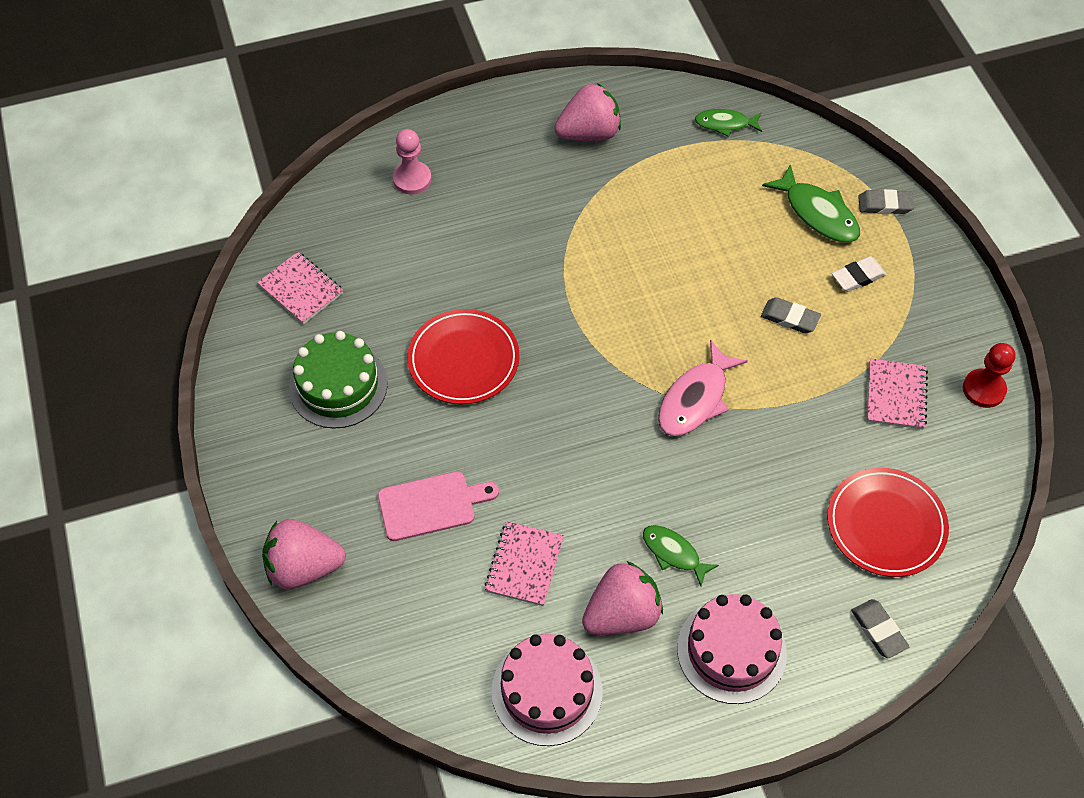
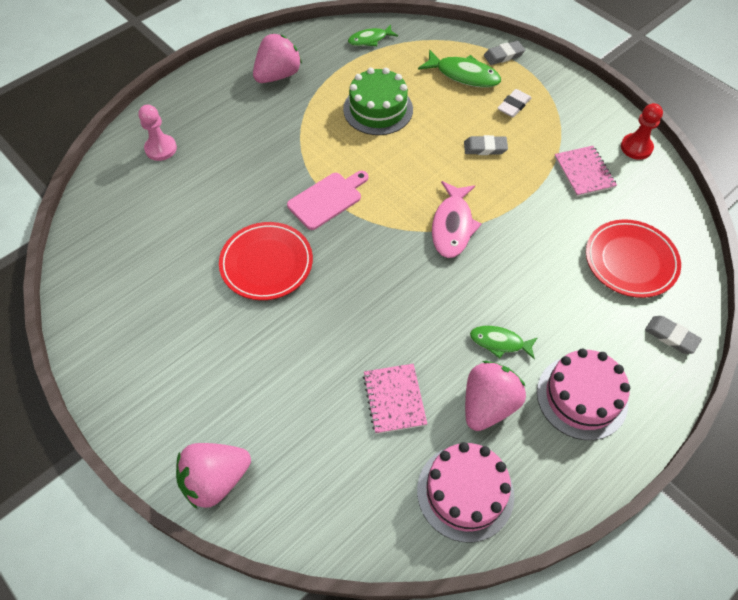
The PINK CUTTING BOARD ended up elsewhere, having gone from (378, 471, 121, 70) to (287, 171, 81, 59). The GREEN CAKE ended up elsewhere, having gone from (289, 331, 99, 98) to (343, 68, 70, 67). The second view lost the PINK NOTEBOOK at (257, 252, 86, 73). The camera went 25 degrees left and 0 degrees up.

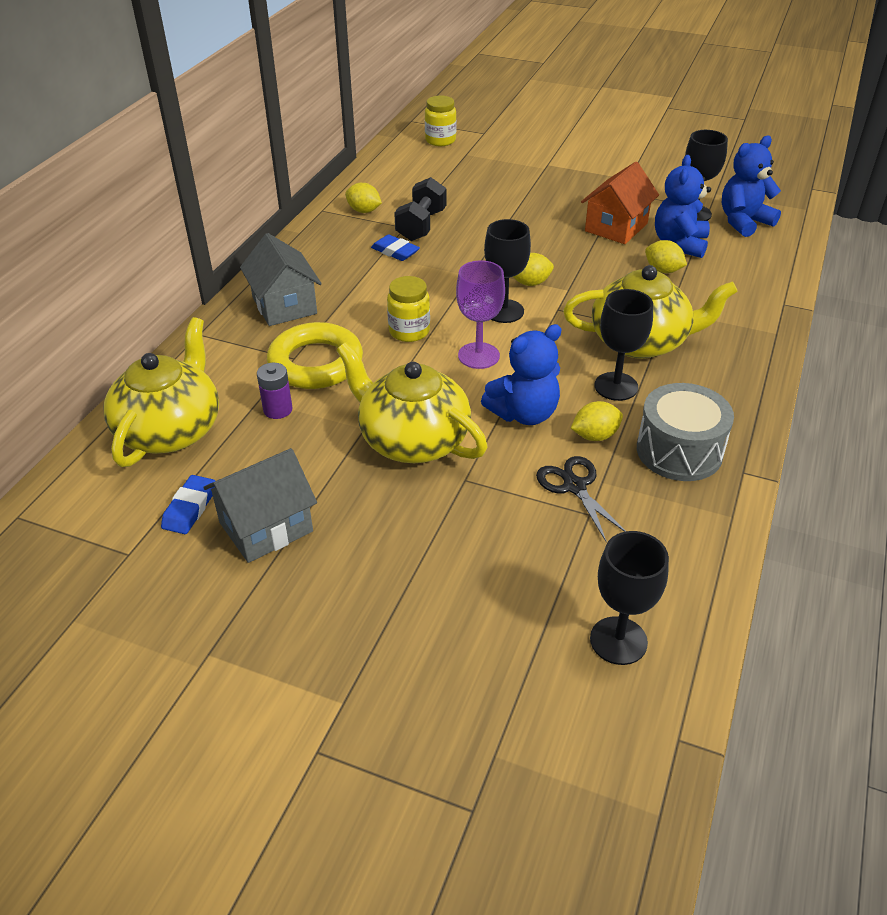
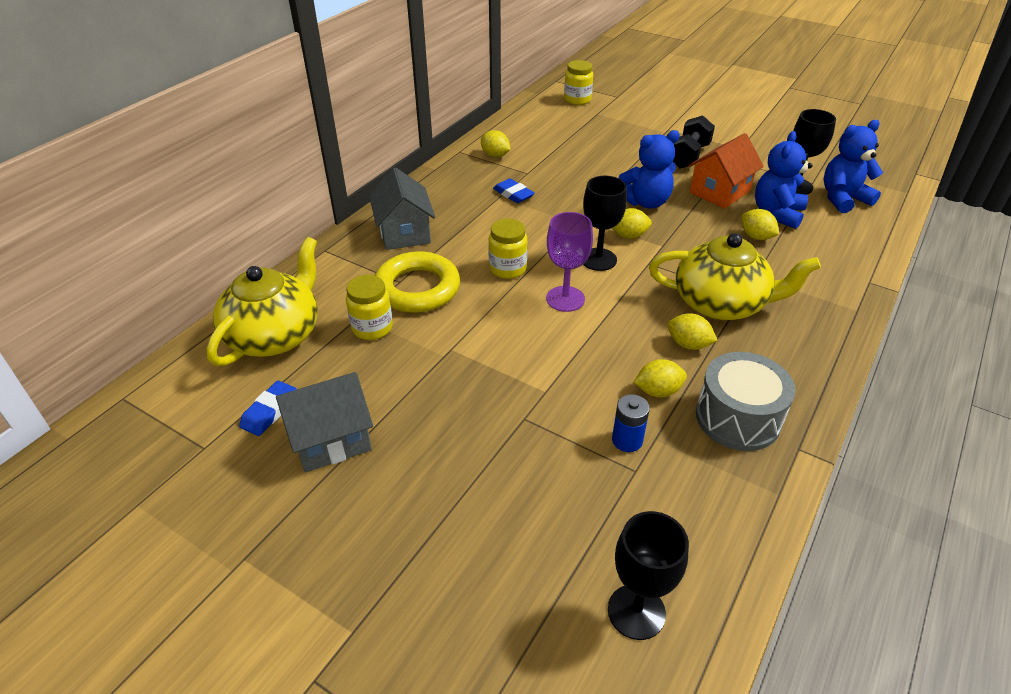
Where the PURPLE BATTERY stood at (257, 363, 35, 56), the YELLOW JAR came to stand at (346, 275, 47, 65). Where the BLACK SCISSORS stood at (536, 456, 90, 87), the BLUE BATTERY came to stand at (612, 394, 38, 58). The BLUE TEDDY BEAR ended up elsewhere, having gone from (481, 324, 81, 101) to (619, 130, 61, 79). Where the BLACK GOBLET stood at (594, 289, 59, 112), the YELLOW LEMON came to stand at (667, 313, 51, 37). The BLACK DUMBBELL ended up elsewhere, having gone from (394, 177, 52, 64) to (673, 115, 42, 54). The second view lost the YELLOW TEAPOT at (336, 342, 151, 121). The camera went 10 degrees right and 0 degrees up.

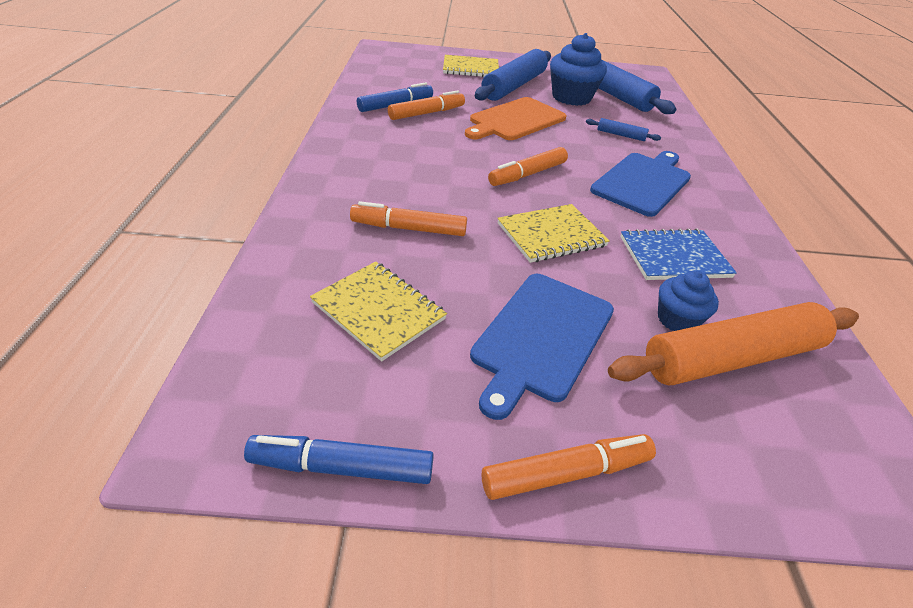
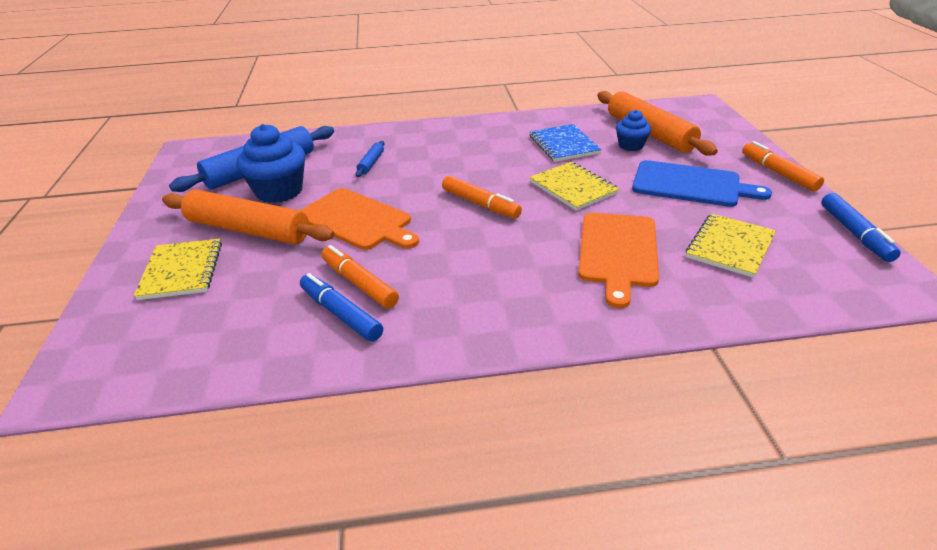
What was the BLUE ROLLING PIN at (475, 49, 76, 52) turned into the ORANGE ROLLING PIN at (162, 189, 173, 55). Where the ORANGE MARKER stood at (350, 201, 117, 35), the ORANGE CUTTING BOARD came to stand at (578, 213, 81, 95). The second view lost the BLUE CUTTING BOARD at (590, 151, 101, 66). The camera went 95 degrees left and 5 degrees down.

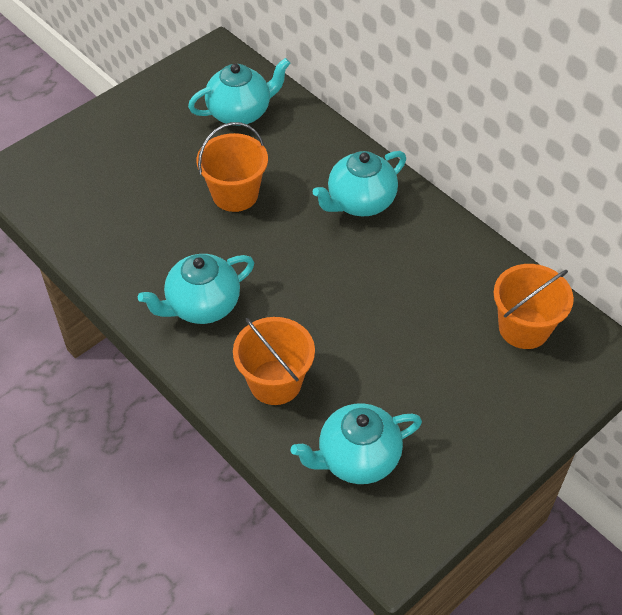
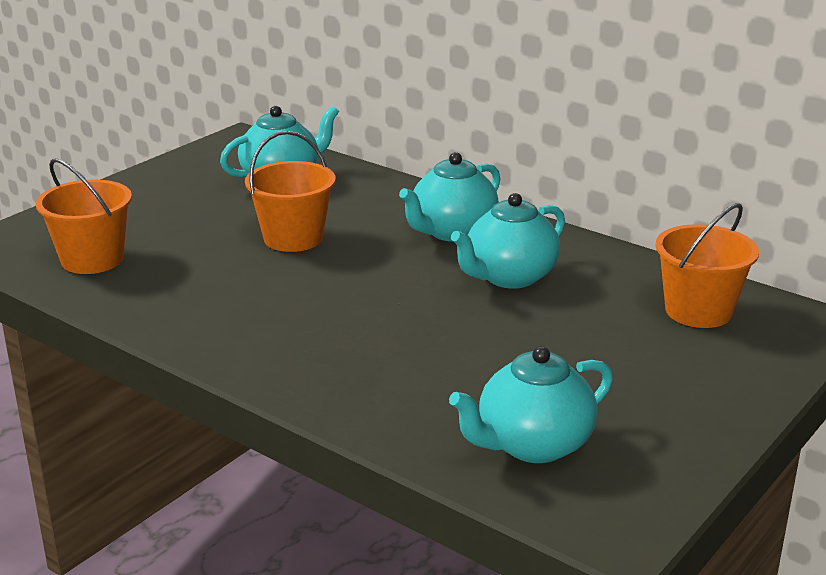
The ORANGE BUCKET ended up elsewhere, having gone from (233, 317, 82, 88) to (36, 158, 96, 116). The TURQUOISE TEAPOT ended up elsewhere, having gone from (138, 254, 117, 70) to (451, 193, 114, 96). The camera went 10 degrees left and 25 degrees down.

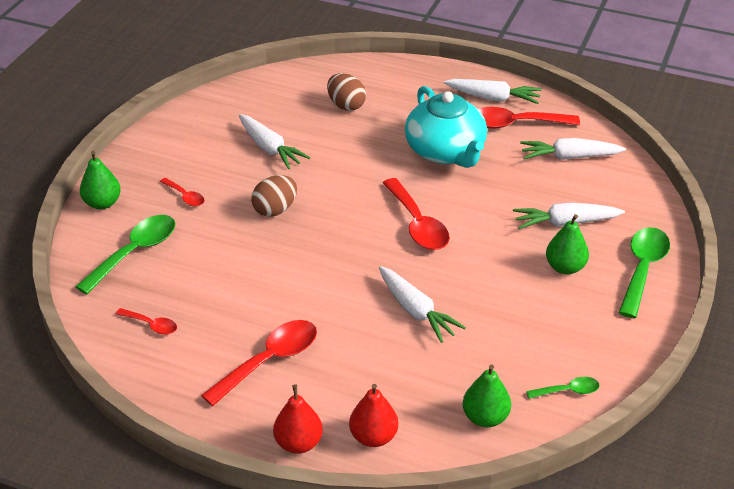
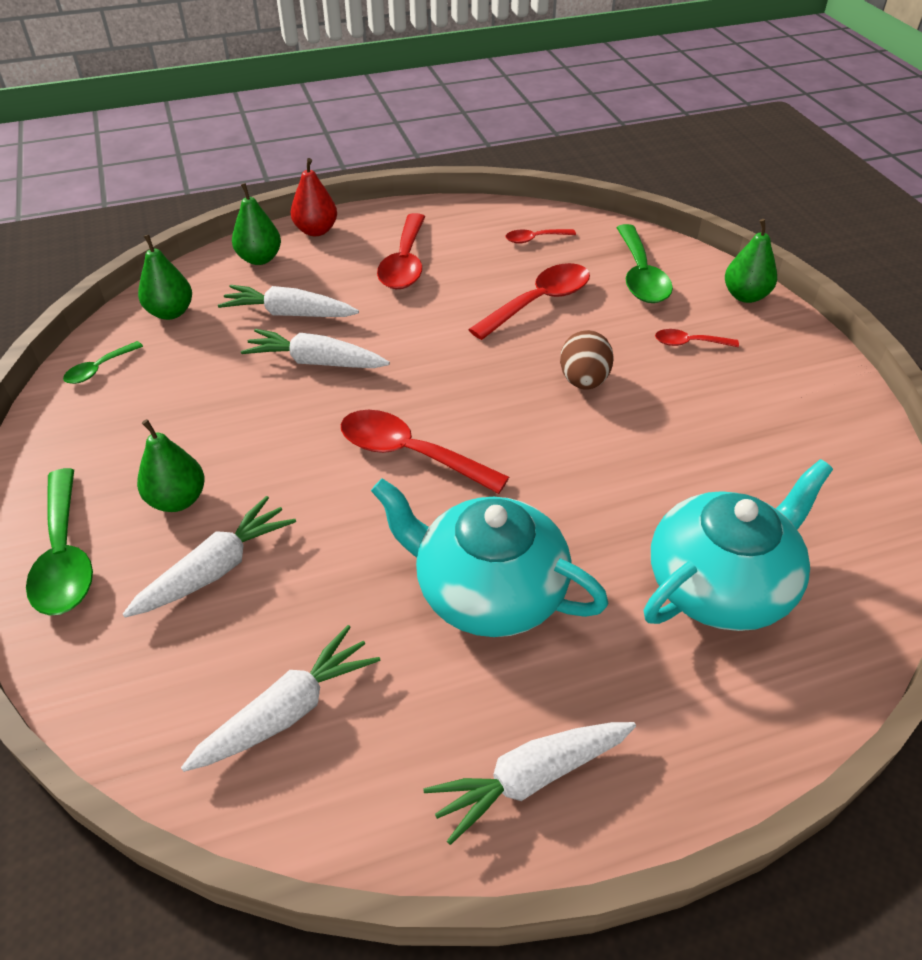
The WHITE CARROT ended up elsewhere, having gone from (239, 114, 71, 55) to (218, 285, 141, 32). What was the RED PEAR at (349, 384, 49, 63) turned into the GREEN PEAR at (232, 183, 49, 82). The RED SPOON ended up elsewhere, having gone from (478, 107, 102, 22) to (468, 263, 122, 77). Where the BROWN EGG stood at (327, 73, 39, 38), the TURQUOISE TEAPOT came to stand at (644, 459, 189, 172). The camera went 140 degrees right and 5 degrees up.

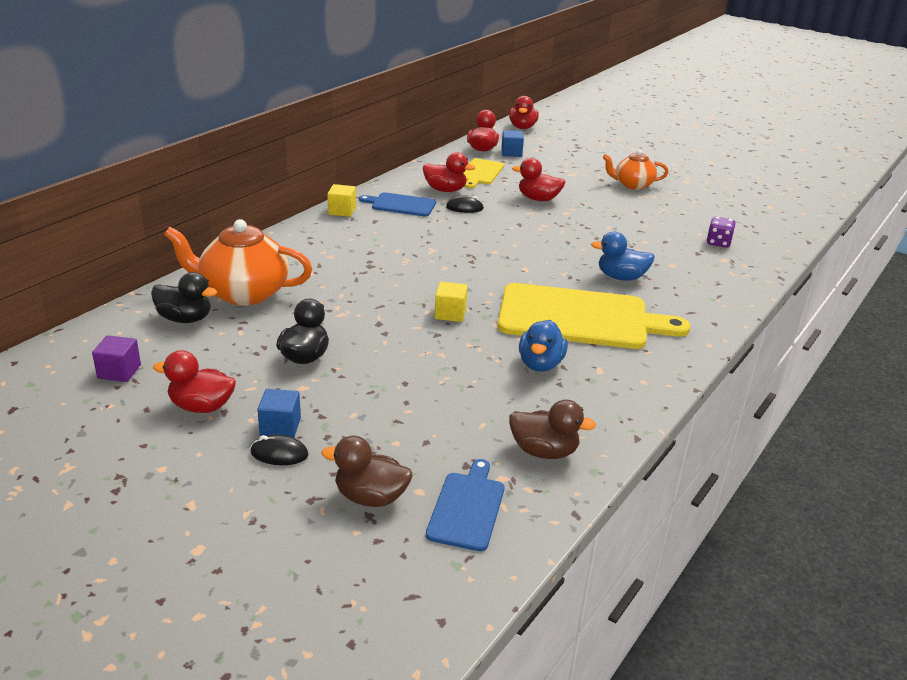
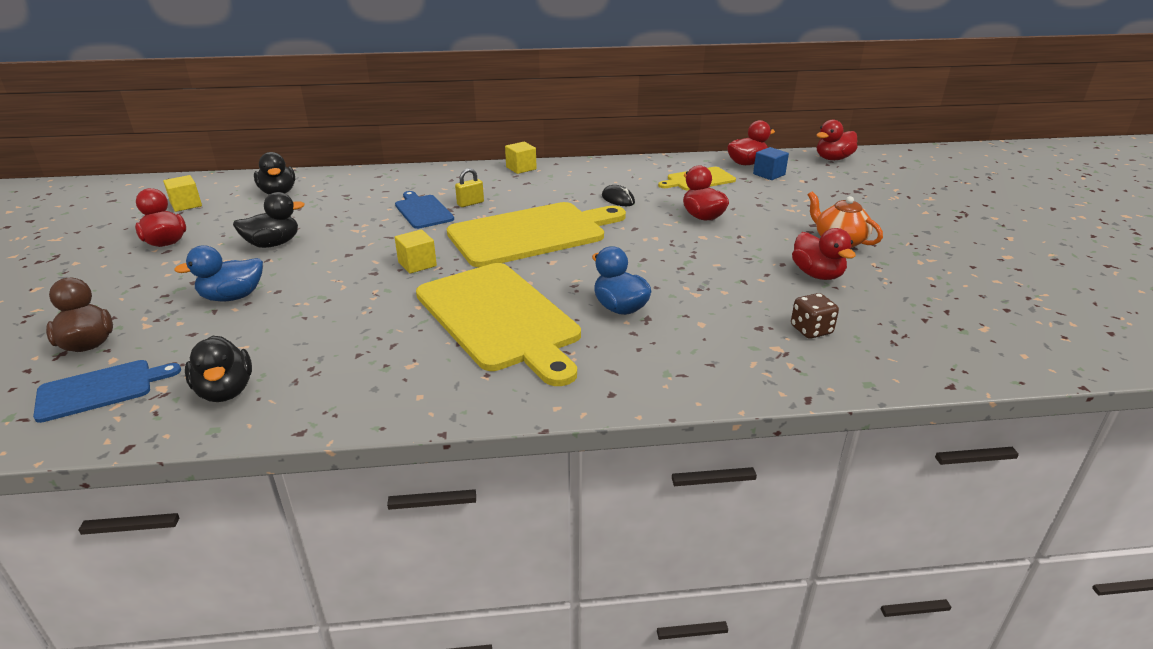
What was the PURPLE CUBE at (92, 335, 49, 47) turned into the YELLOW CUBE at (163, 175, 39, 37). The BLUE DUCK ended up elsewhere, having gone from (519, 320, 49, 52) to (174, 245, 89, 57). What was the BROWN DUCK at (509, 399, 87, 60) turned into the BLACK DUCK at (185, 336, 67, 66). The BLUE CUTTING BOARD ended up elsewhere, having gone from (359, 192, 77, 25) to (395, 191, 59, 38). The second view gained the YELLOW CUTTING BOARD at (447, 202, 179, 65). The second view gained the YELLOW PADLOCK at (455, 168, 29, 39). What was the PURPLE DICE at (707, 217, 29, 31) turned into the BROWN DICE at (791, 293, 48, 46). The RED DUCK ended up elsewhere, having gone from (423, 152, 52, 40) to (792, 228, 64, 52). The second view lost the ORANGE TEAPOT at (164, 219, 148, 87). The second view lost the BLACK MOUSE at (250, 434, 58, 31). The second view lost the BLUE CUBE at (257, 389, 44, 49). The camera went 50 degrees right and 0 degrees up.

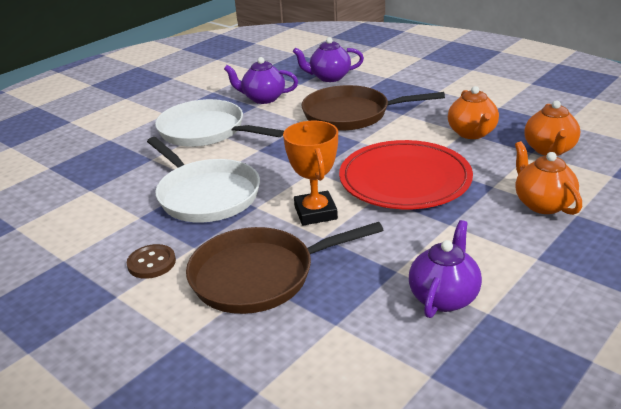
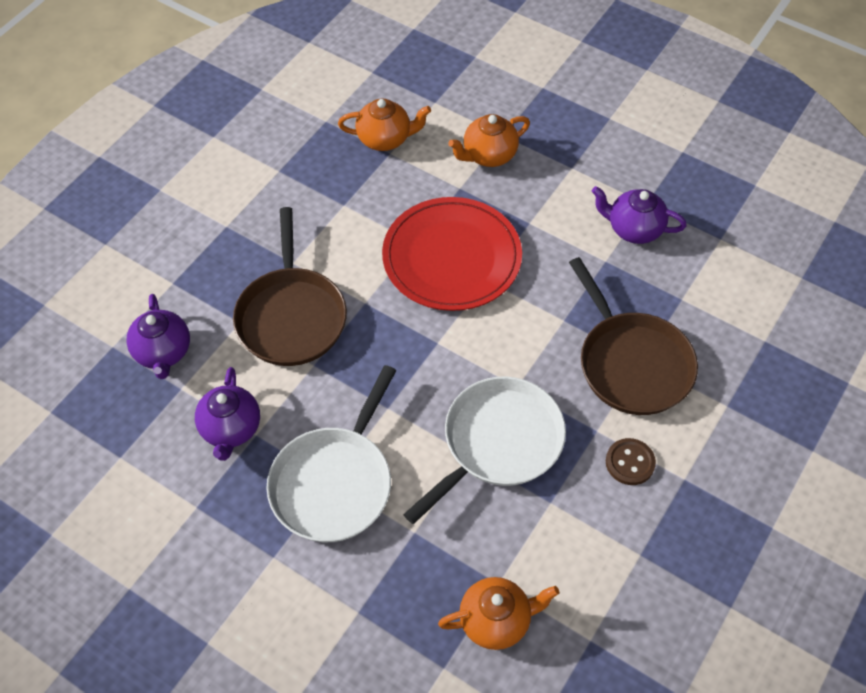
The ORANGE TEAPOT ended up elsewhere, having gone from (448, 86, 51, 53) to (438, 577, 121, 73). The second view lost the ORANGE TROPHY at (283, 121, 55, 104). The camera went 100 degrees left and 25 degrees up.

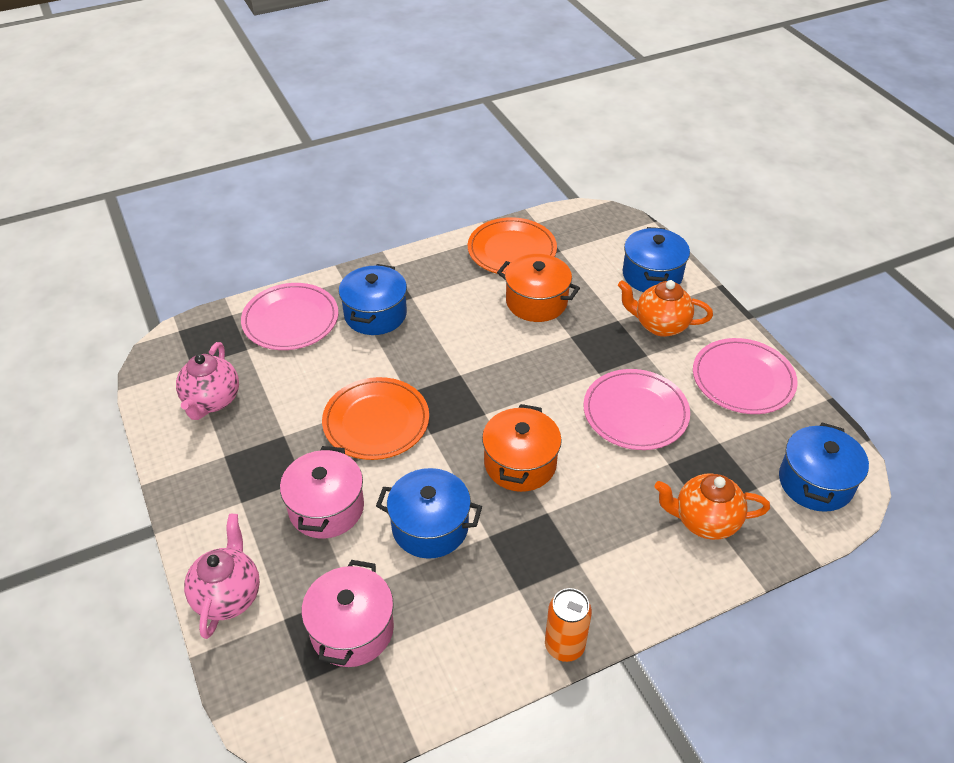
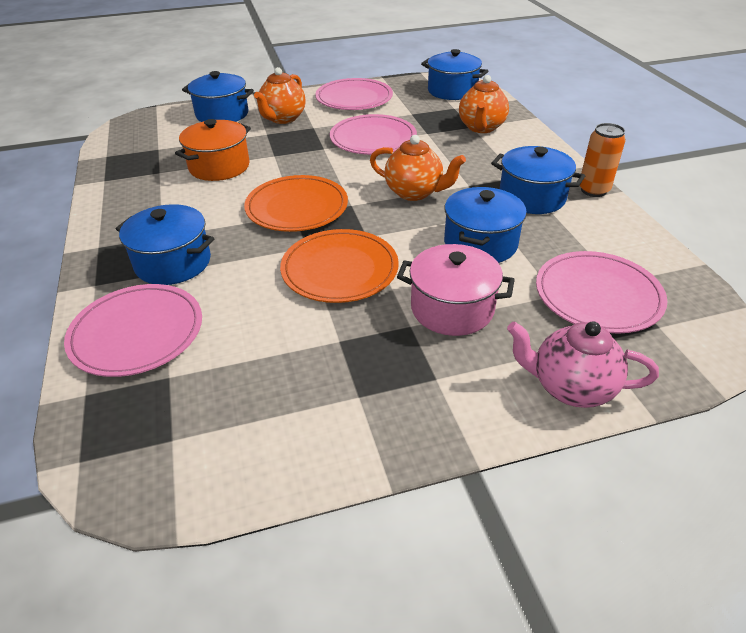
The ORANGE PLATE ended up elsewhere, having gone from (468, 217, 89, 57) to (244, 175, 104, 57). Where the ORANGE POT stood at (482, 404, 80, 88), the ORANGE TEAPOT came to stand at (370, 135, 96, 66). The second view gained the BLUE POT at (491, 146, 94, 68). Where the PINK POT stood at (301, 560, 93, 107), the PINK PLATE came to stand at (536, 251, 131, 83). The second view lost the PINK TEAPOT at (176, 342, 63, 78). The camera went 80 degrees left and 5 degrees down.

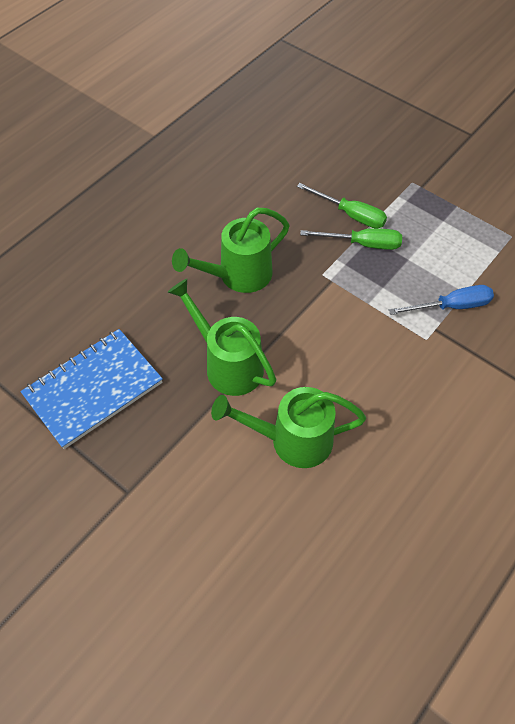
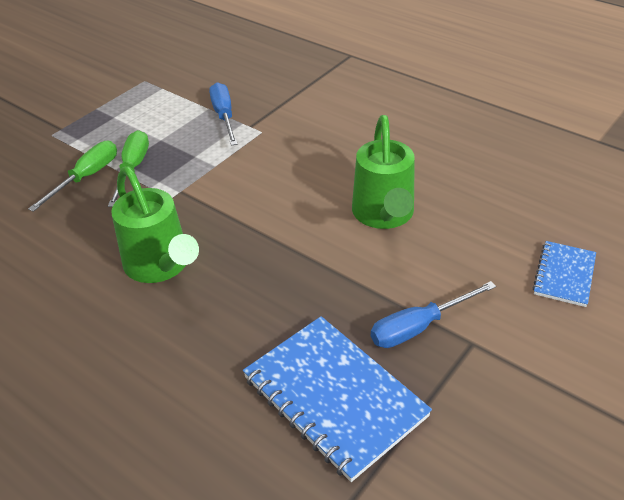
The second view gained the BLUE SCREWDRIVER at (371, 281, 125, 67). The second view gained the BLUE NOTEBOOK at (532, 241, 64, 66). The second view lost the GREEN WATERING CAN at (168, 279, 108, 117). The camera went 90 degrees left and 15 degrees down.

